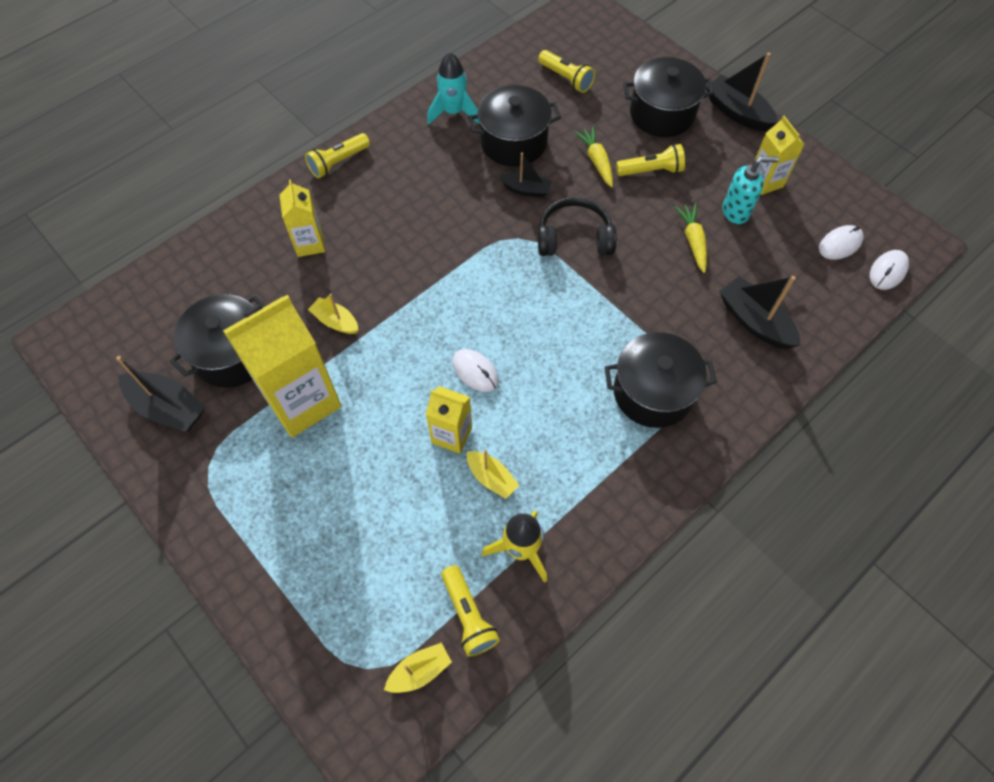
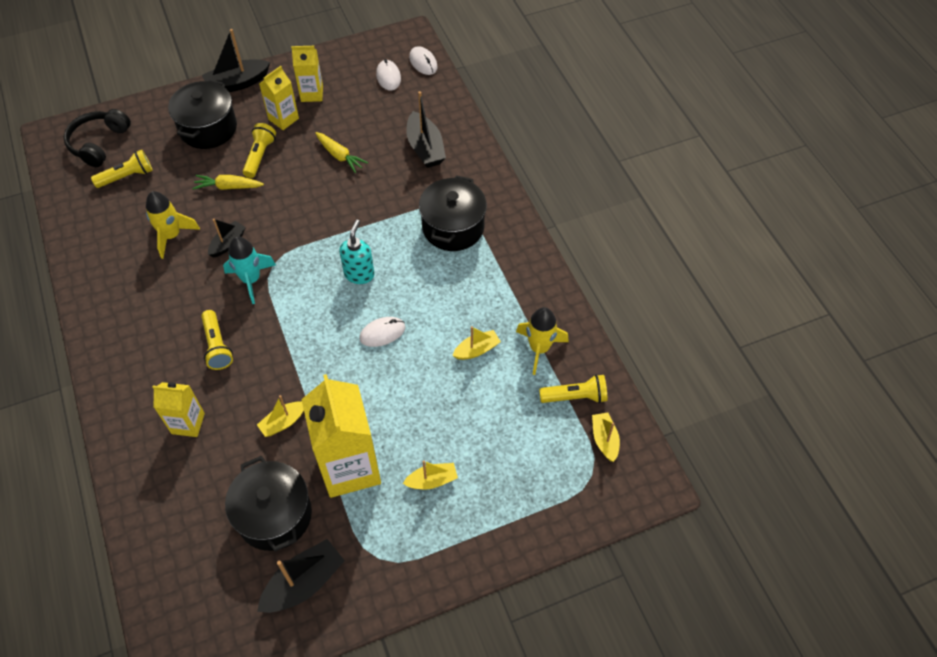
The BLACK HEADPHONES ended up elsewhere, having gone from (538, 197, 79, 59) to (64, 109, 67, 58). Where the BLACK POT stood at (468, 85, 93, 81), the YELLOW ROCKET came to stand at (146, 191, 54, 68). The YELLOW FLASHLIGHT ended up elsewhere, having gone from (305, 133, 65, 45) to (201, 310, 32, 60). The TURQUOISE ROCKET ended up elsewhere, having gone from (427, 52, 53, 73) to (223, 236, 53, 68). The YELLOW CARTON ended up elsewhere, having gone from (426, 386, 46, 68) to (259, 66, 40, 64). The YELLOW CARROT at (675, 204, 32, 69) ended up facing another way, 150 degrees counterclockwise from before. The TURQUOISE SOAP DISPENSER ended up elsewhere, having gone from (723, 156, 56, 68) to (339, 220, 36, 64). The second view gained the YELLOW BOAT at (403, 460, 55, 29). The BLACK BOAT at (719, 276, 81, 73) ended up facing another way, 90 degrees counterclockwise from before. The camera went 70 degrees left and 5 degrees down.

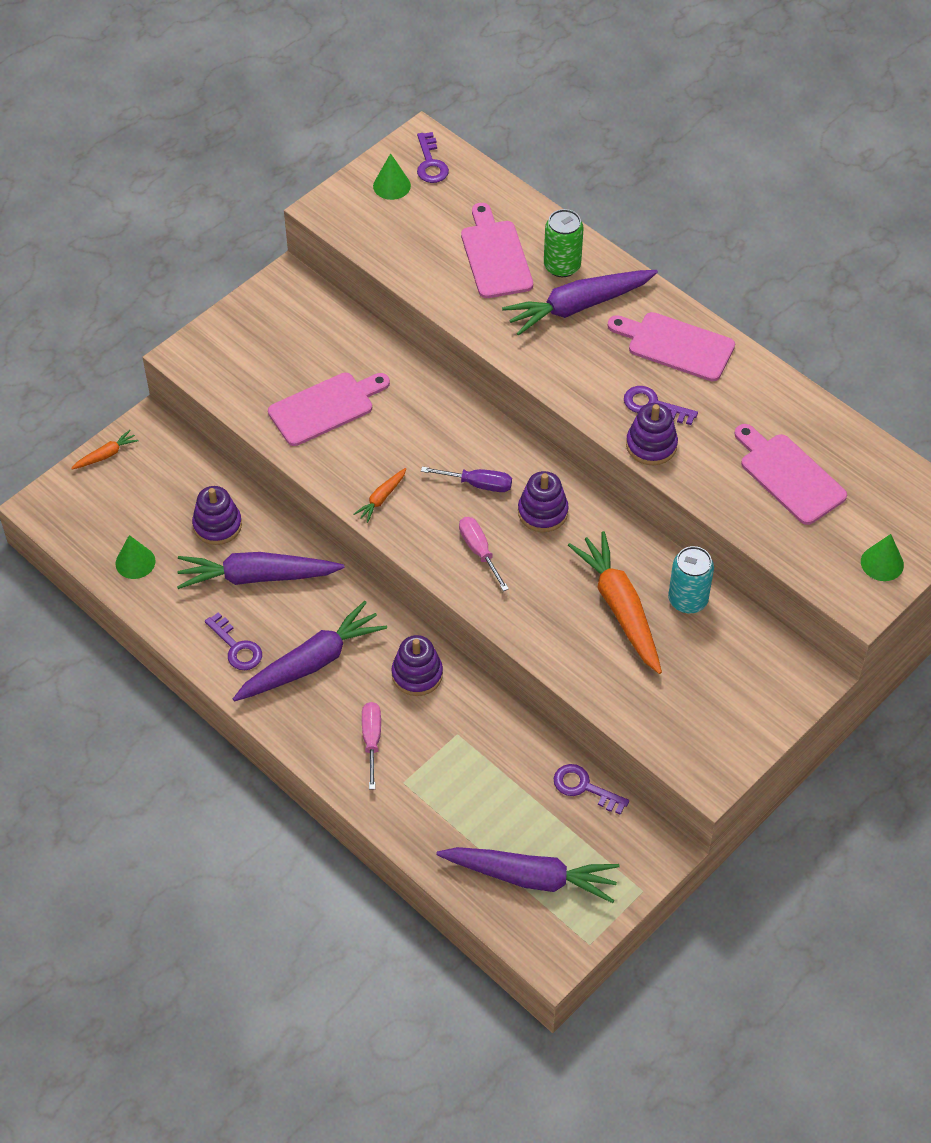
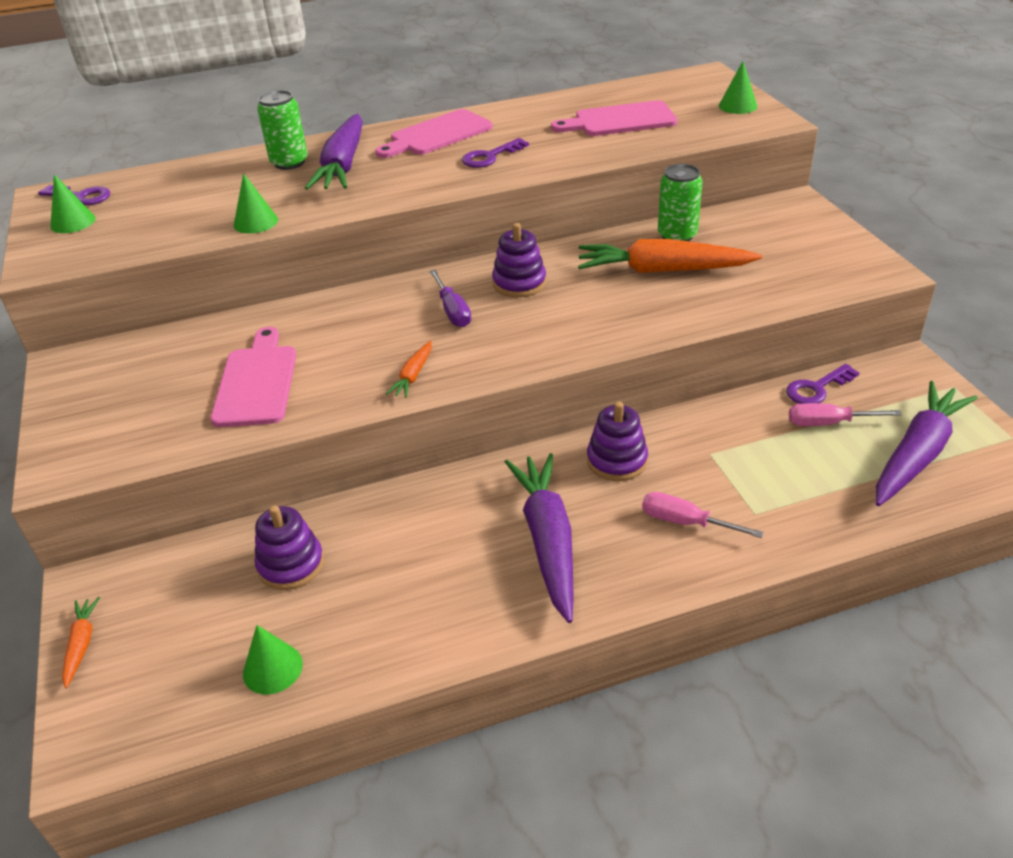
The second view gained the GREEN CONE at (234, 173, 44, 61). The ORANGE CARROT at (354, 468, 52, 55) ended up facing another way, 45 degrees clockwise from before. The PURPLE SCREWDRIVER at (421, 466, 91, 26) ended up facing another way, 120 degrees clockwise from before. What was the TURQUOISE CAN at (668, 546, 46, 67) turned into the GREEN CAN at (658, 164, 45, 77). The PINK SCREWDRIVER ended up elsewhere, having gone from (459, 517, 50, 74) to (789, 403, 113, 23). The second view lost the PURPLE CARROT at (177, 552, 168, 37). The second view lost the PURPLE KEY at (205, 612, 57, 58). The second view lost the PINK CUTTING BOARD at (461, 203, 72, 95). The second view lost the PURPLE STACKING TOY at (626, 403, 52, 62). The camera went 60 degrees left and 15 degrees down.

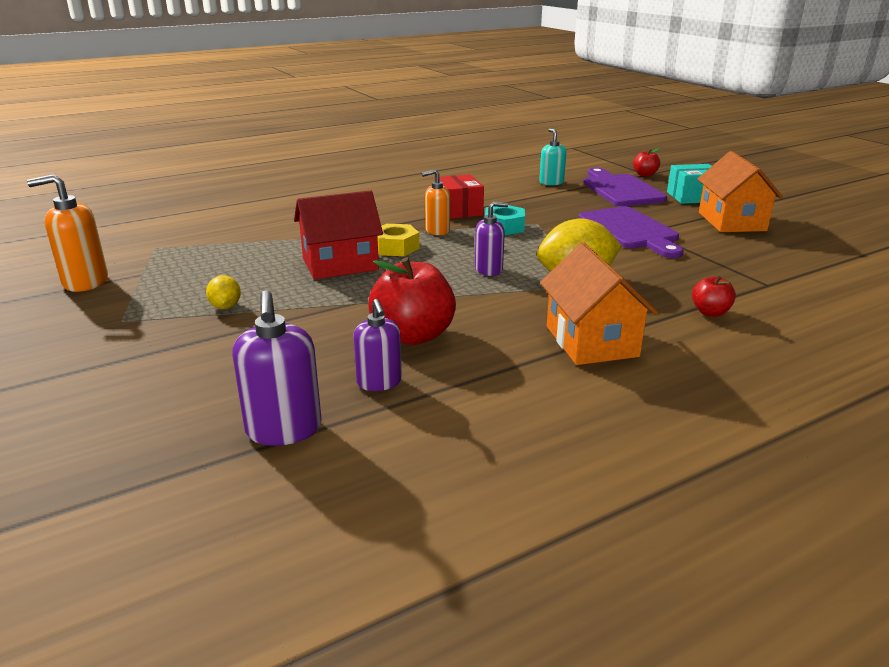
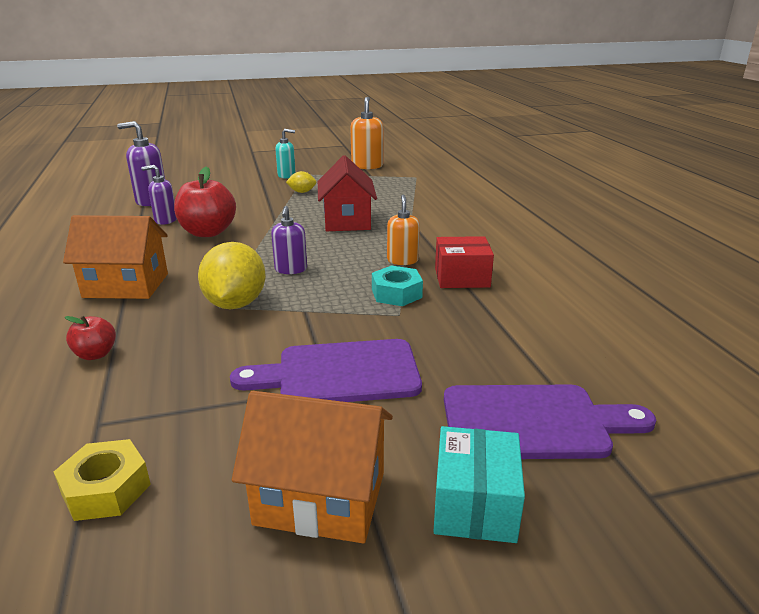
The YELLOW NUT ended up elsewhere, having gone from (377, 224, 42, 32) to (54, 439, 97, 82). The TURQUOISE SOAP DISPENSER ended up elsewhere, having gone from (539, 128, 28, 58) to (275, 129, 21, 50). The second view lost the RED APPLE at (633, 148, 27, 29). The camera went 105 degrees right and 0 degrees up.

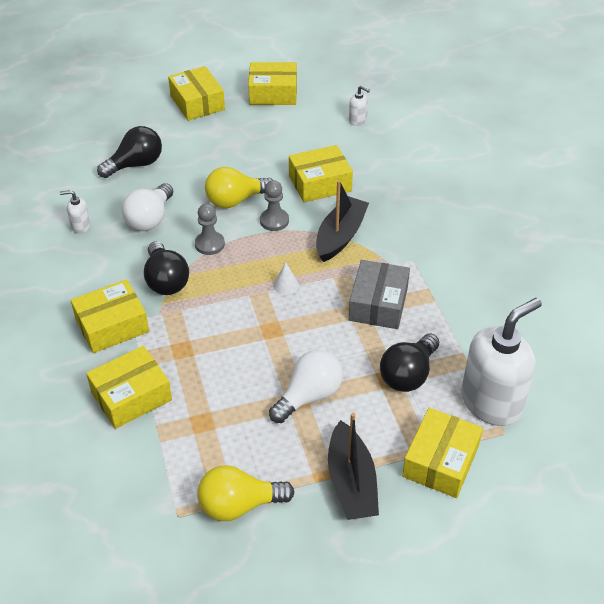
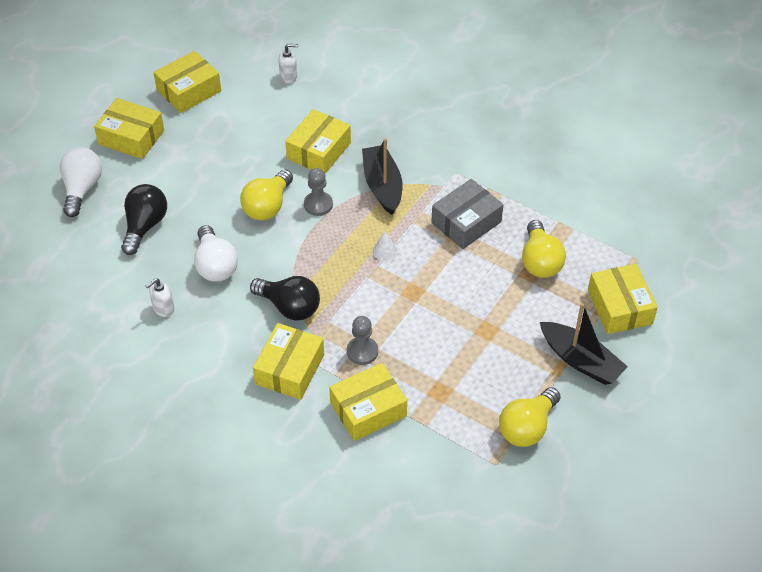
The WHITE LIGHT BULB ended up elsewhere, having gone from (269, 350, 74, 73) to (60, 147, 42, 70). The YELLOW BOX at (86, 346, 86, 83) ended up facing another way, 45 degrees clockwise from before. The GREY PAWN ended up elsewhere, having gone from (195, 204, 30, 51) to (347, 316, 31, 49). The GREY BOX at (349, 260, 61, 69) ended up facing another way, 75 degrees clockwise from before. What was the BLACK LIGHT BULB at (380, 333, 59, 59) turned into the YELLOW LIGHT BULB at (522, 220, 44, 58). The second view lost the WHITE SOAP DISPENSER at (461, 298, 81, 128). The camera went 40 degrees left and 5 degrees up.

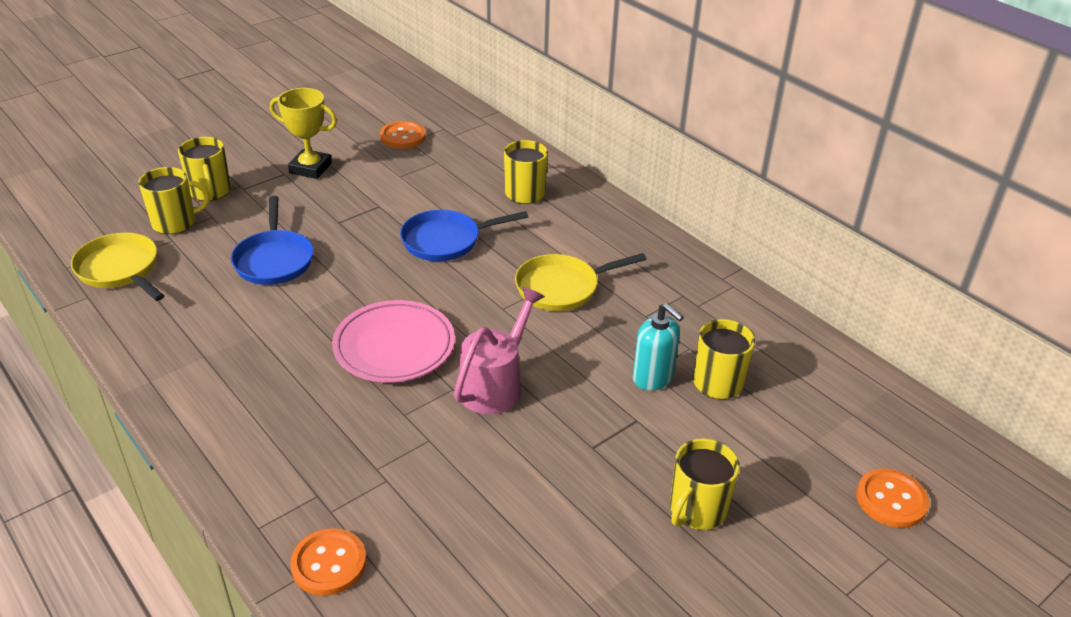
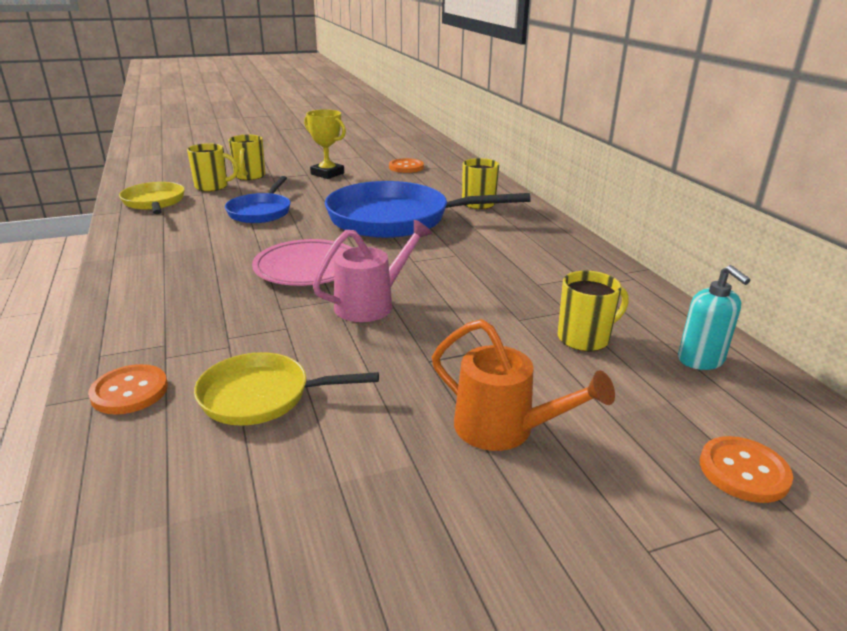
The YELLOW PAN ended up elsewhere, having gone from (515, 253, 131, 58) to (194, 352, 185, 74). The size of the BLUE PAN at (400, 210, 128, 51) changed by a factor of 1.86. Where the YELLOW MUG stood at (670, 438, 70, 92), the ORANGE WATERING CAN came to stand at (432, 319, 183, 132). The TURQUOISE SOAP DISPENSER ended up elsewhere, having gone from (633, 303, 51, 88) to (678, 265, 72, 105). The camera went 20 degrees right and 10 degrees down.

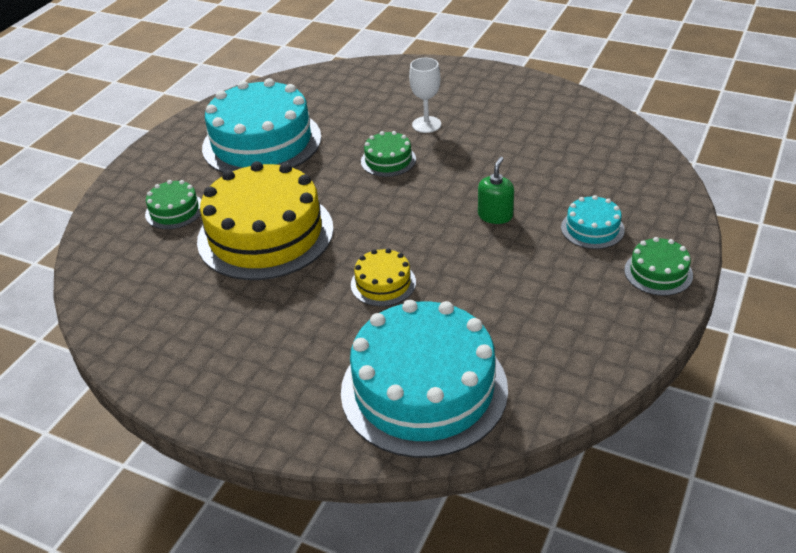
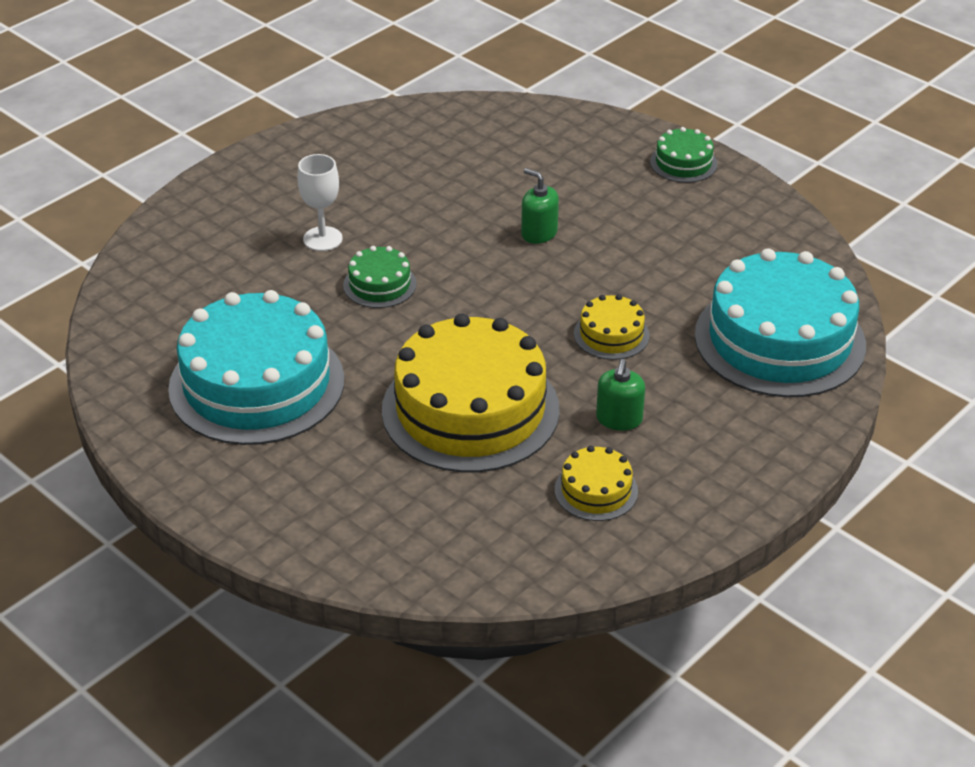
The second view gained the YELLOW CAKE at (555, 446, 83, 75). The second view gained the GREEN SOAP DISPENSER at (596, 359, 49, 72). The second view lost the GREEN CAKE at (145, 180, 56, 49). The second view lost the TURQUOISE CAKE at (561, 195, 64, 54). The camera went 75 degrees left and 0 degrees up.

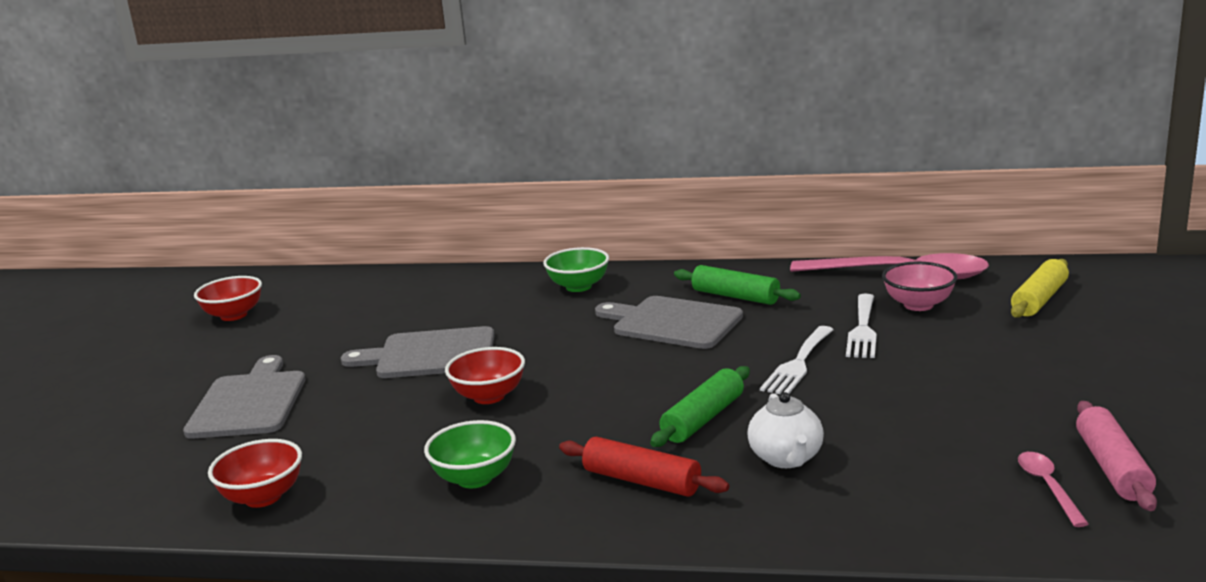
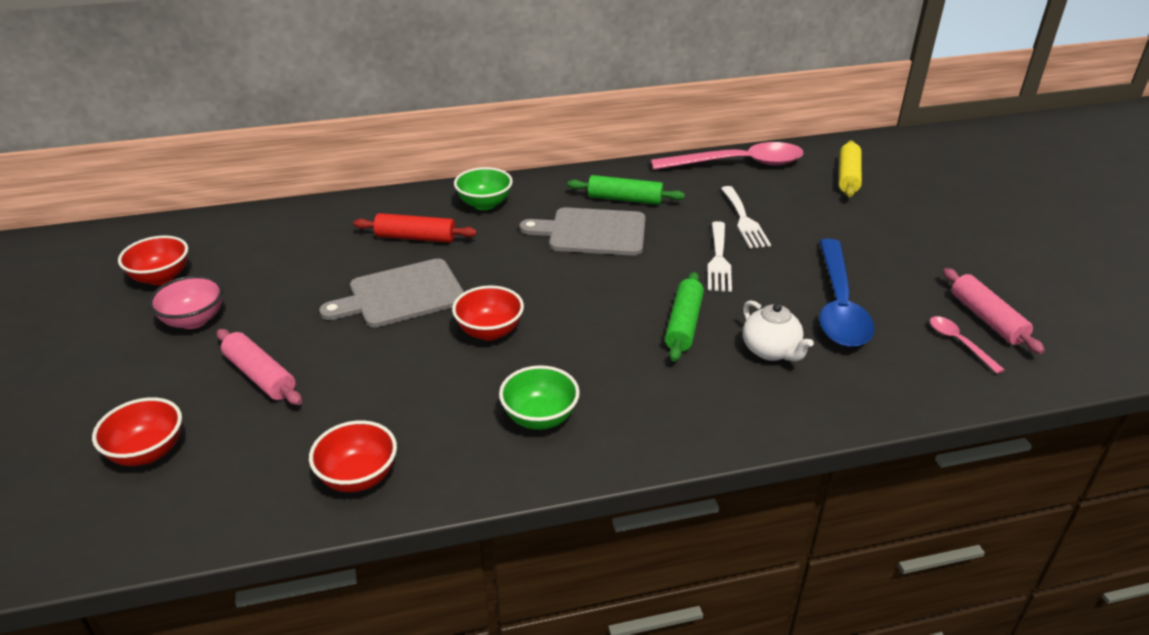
The second view gained the RED BOWL at (92, 397, 90, 69). The PINK BOWL ended up elsewhere, having gone from (882, 261, 75, 50) to (149, 275, 74, 54). Where the GREY CUTTING BOARD stood at (183, 355, 123, 84), the PINK ROLLING PIN came to stand at (217, 329, 85, 76). The RED ROLLING PIN ended up elsewhere, having gone from (559, 437, 170, 60) to (353, 213, 124, 30). The second view gained the BLUE SPOON at (819, 239, 55, 108). The camera went 25 degrees left and 15 degrees up.

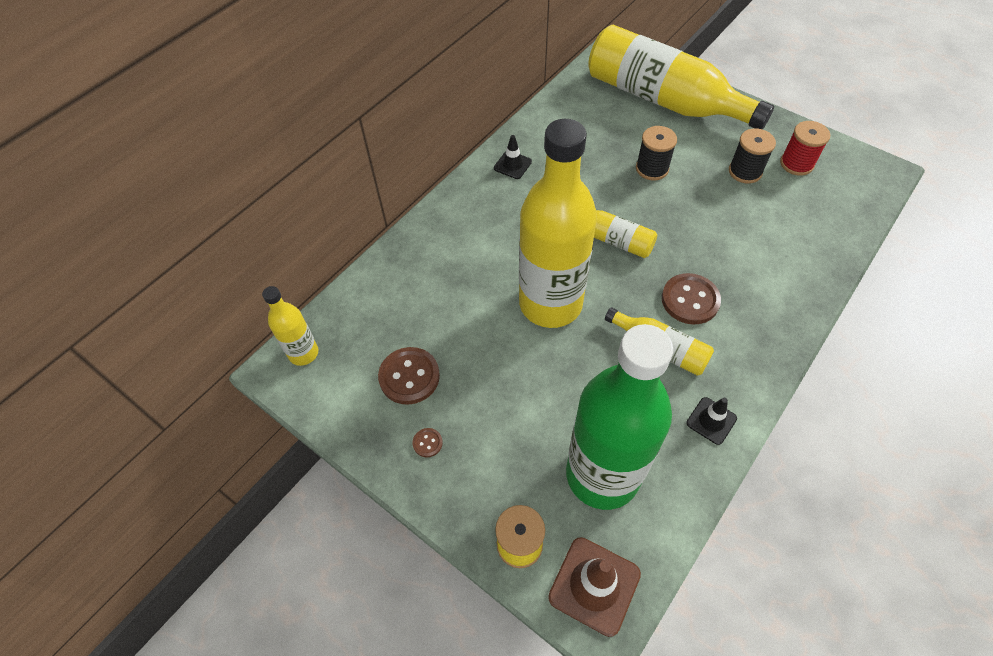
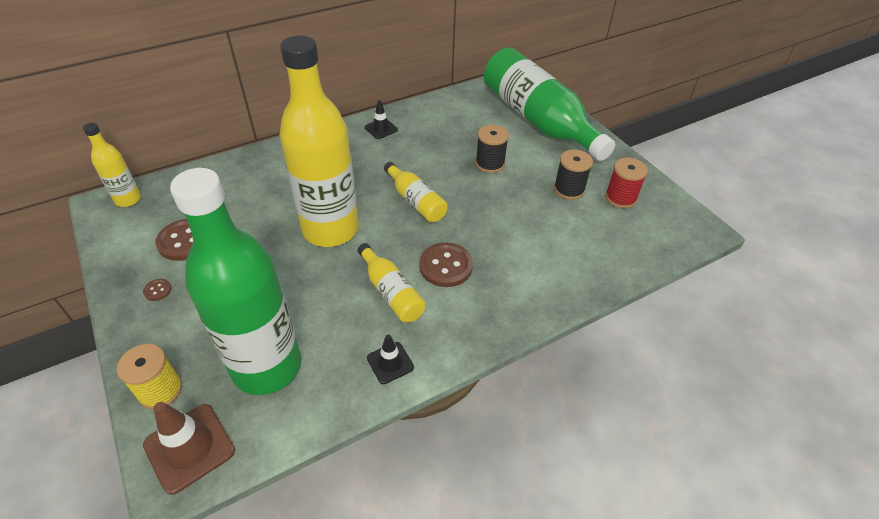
What was the YELLOW BOTTLE at (588, 25, 186, 104) turned into the GREEN BOTTLE at (484, 47, 131, 114). The camera went 20 degrees right and 10 degrees down.

